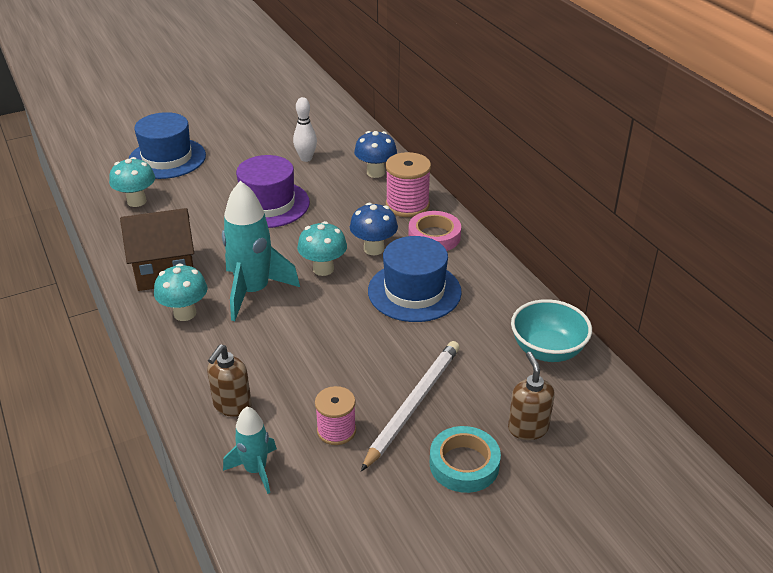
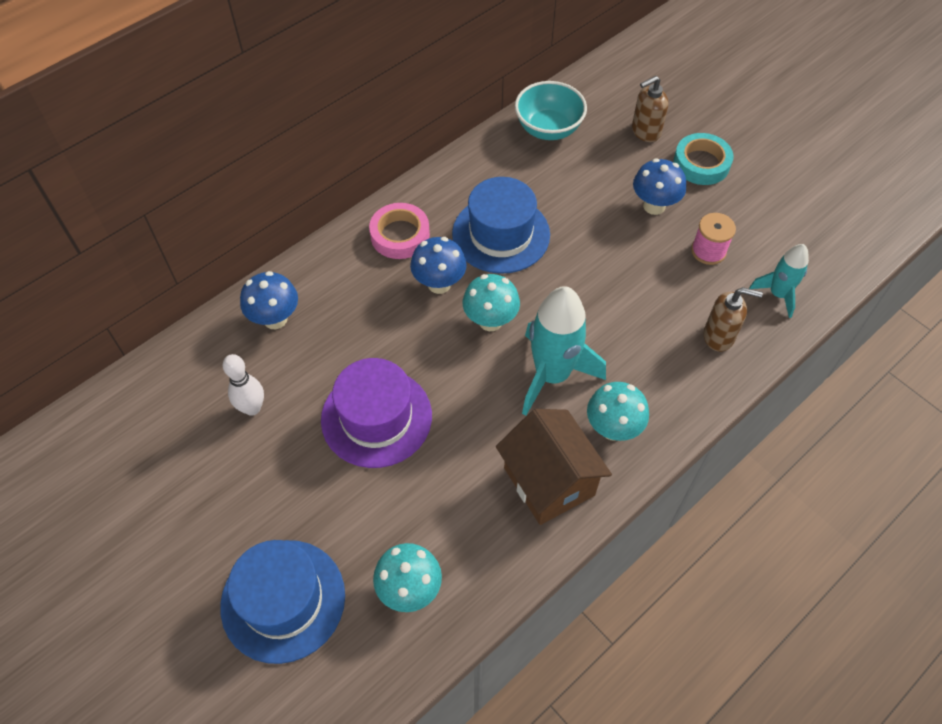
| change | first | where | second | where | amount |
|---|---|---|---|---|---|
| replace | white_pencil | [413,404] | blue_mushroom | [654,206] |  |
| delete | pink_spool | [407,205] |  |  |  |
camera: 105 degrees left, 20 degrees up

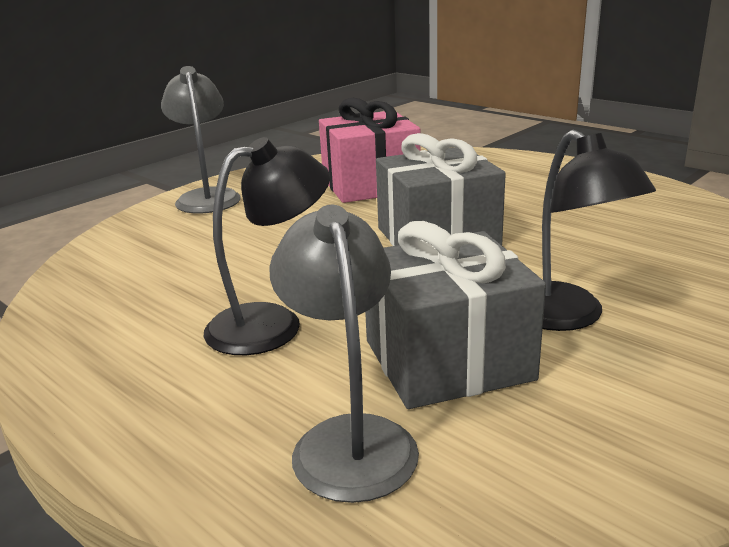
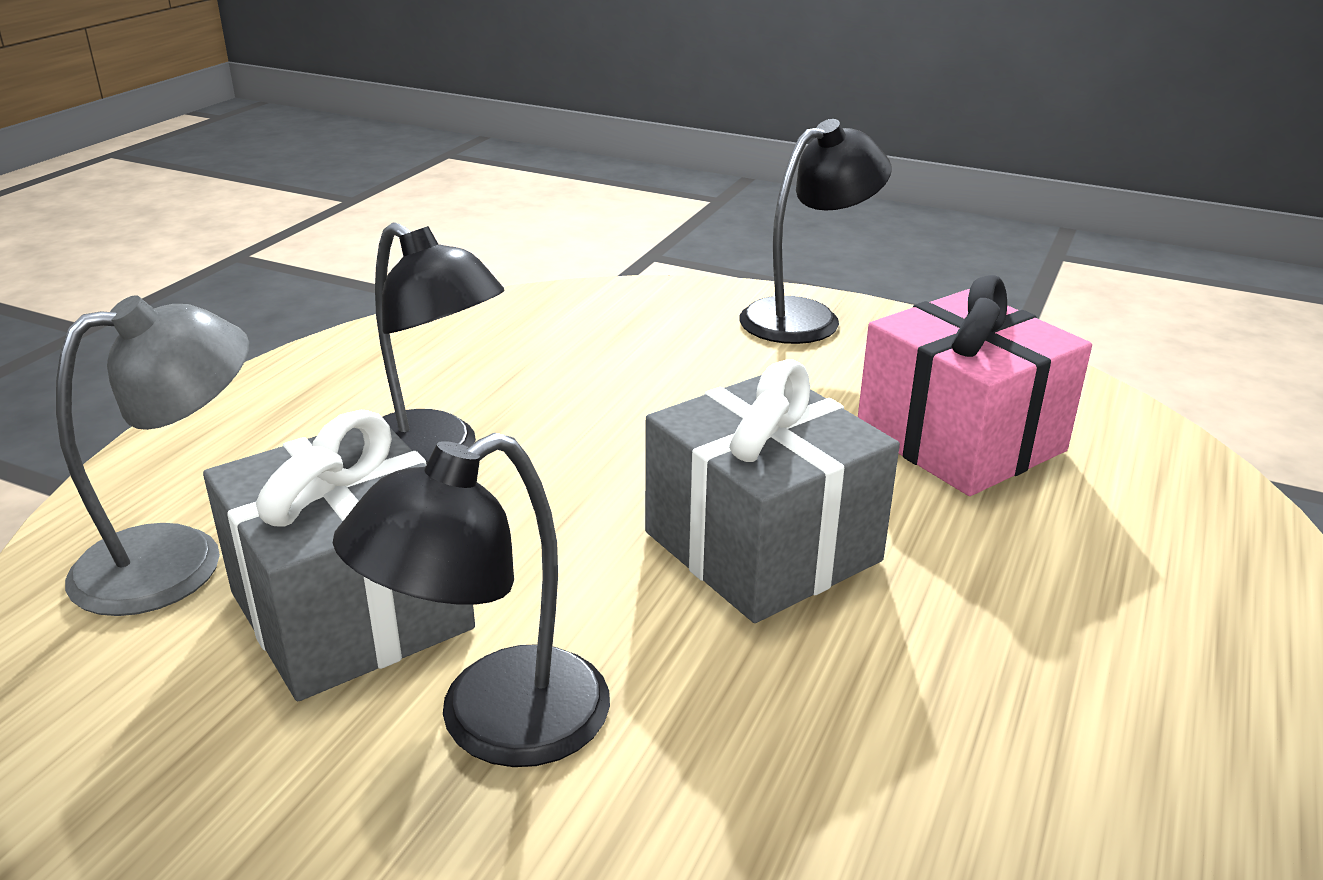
| change | first | where | second | where | amount |
|---|---|---|---|---|---|
| recolor | grey_lamp | [207,197] | black_lamp | [806,317] |  |
camera: 70 degrees right, 5 degrees up

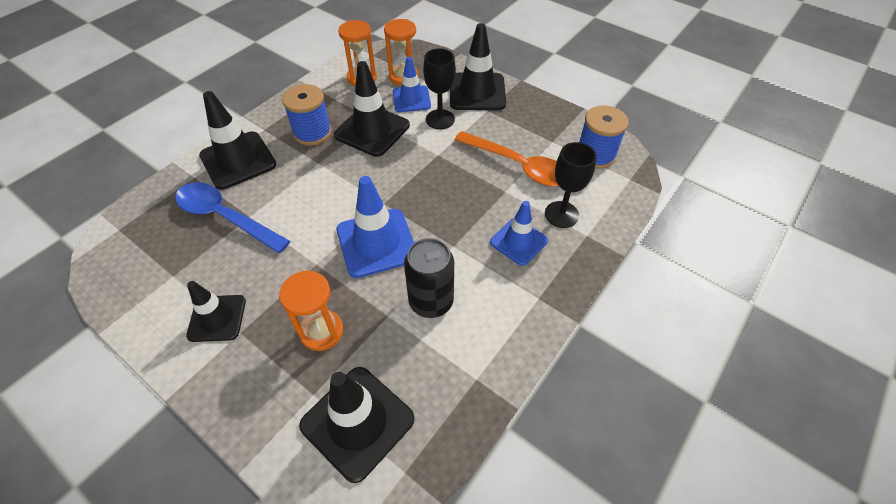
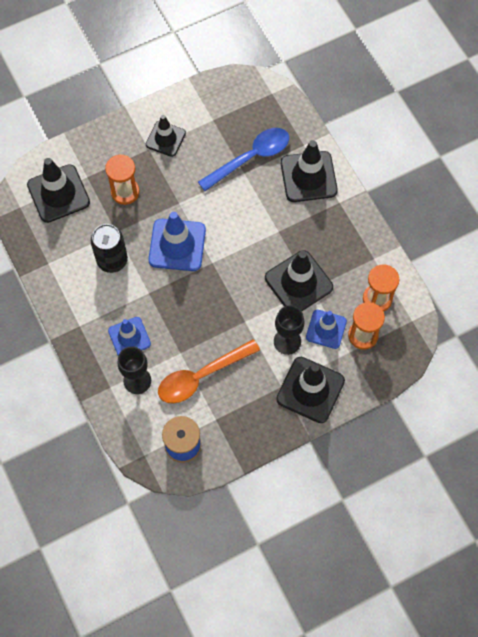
| change | first | where | second | where | amount |
|---|---|---|---|---|---|
| delete | blue_spool | [312,133] |  |  |  |
camera: 115 degrees right, 15 degrees up

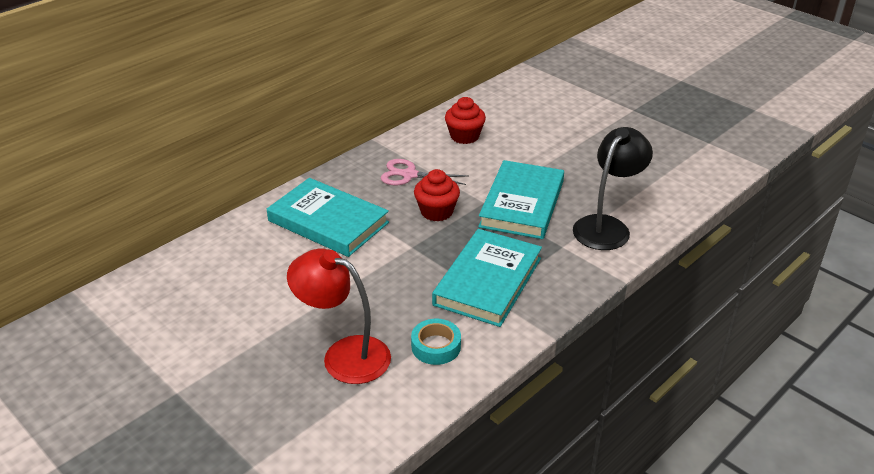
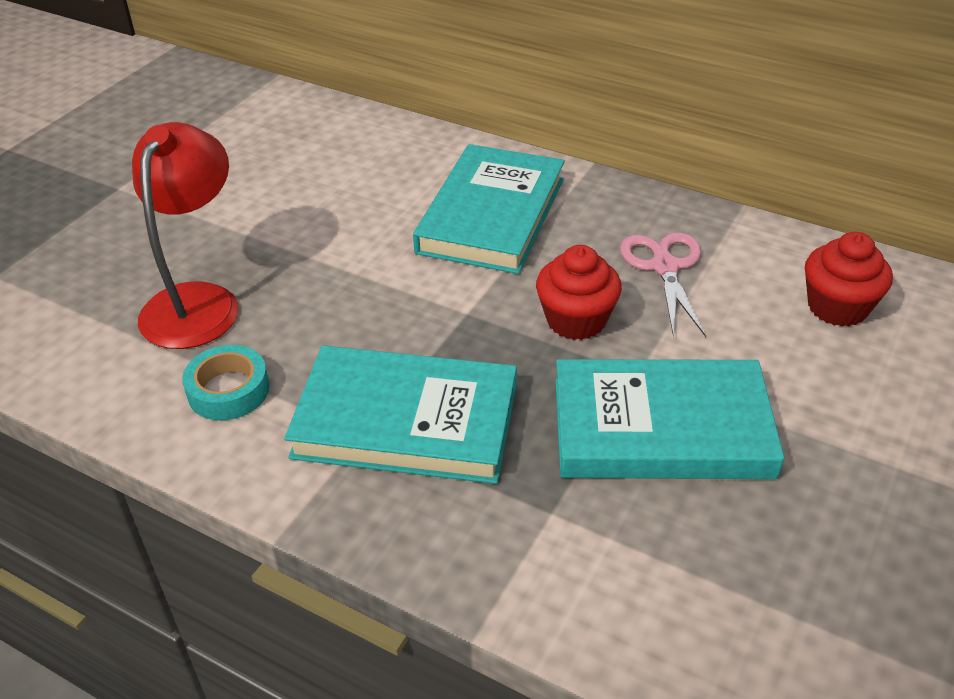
| change | first | where | second | where | amount |
|---|---|---|---|---|---|
| delete | black_lamp | [607,226] |  |  |  |
camera: 75 degrees right, 5 degrees up

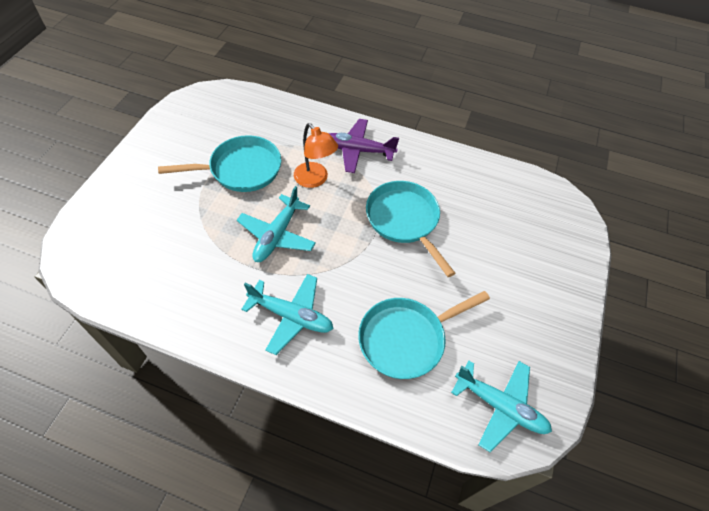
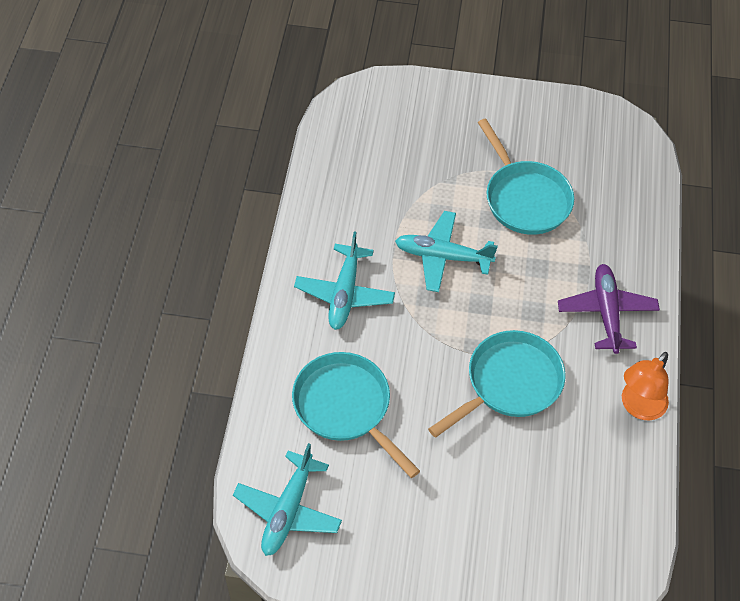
| change | first | where | second | where | amount |
|---|---|---|---|---|---|
| move | orange_lamp | [315,180] |  | [638,407] |  |
camera: 80 degrees right, 0 degrees up

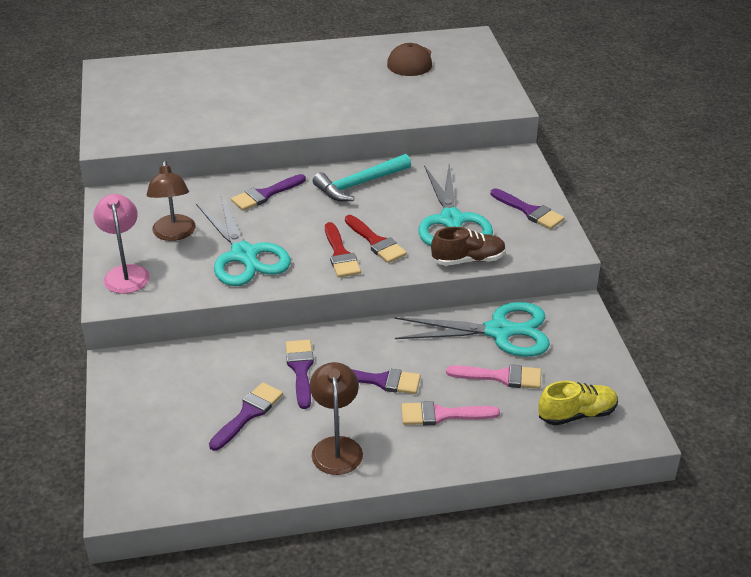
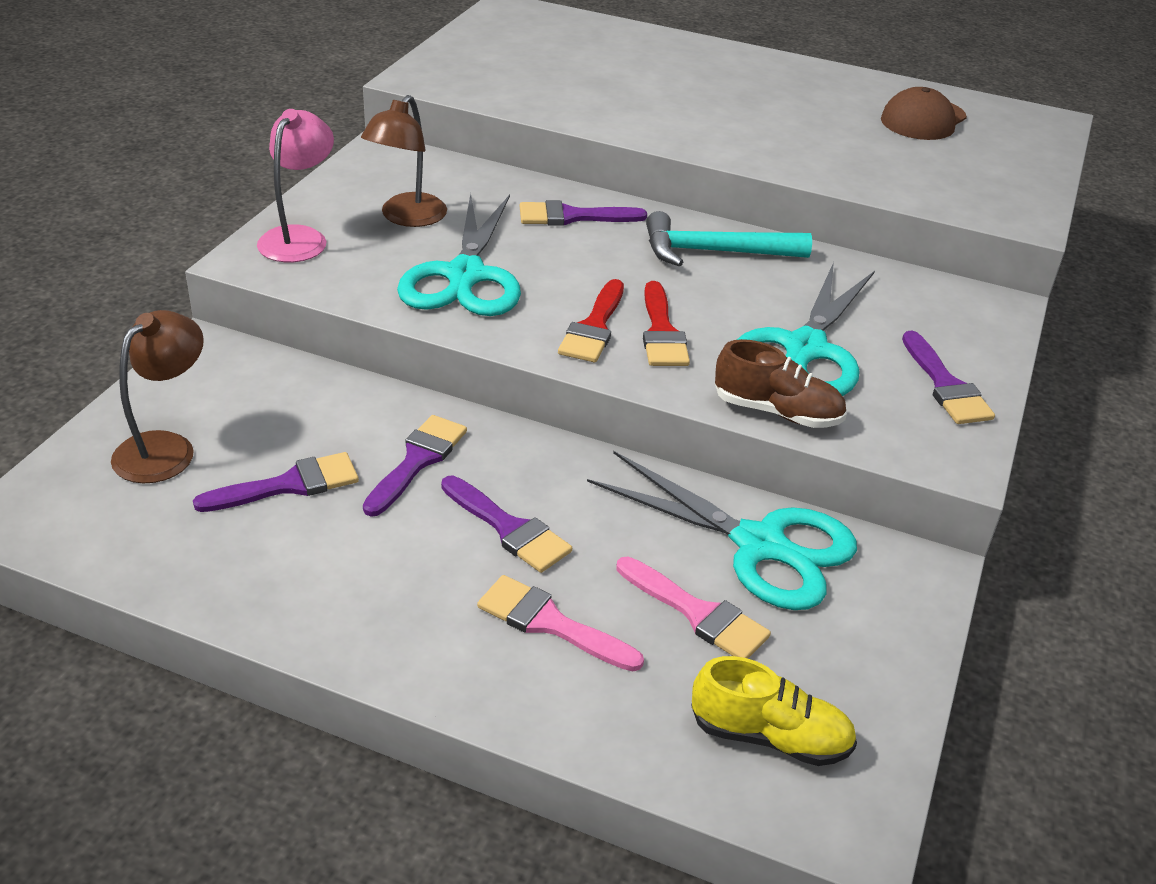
| change | first | where | second | where | amount |
|---|---|---|---|---|---|
| move | brown_lamp | [336,447] |  | [165,448] |  |
camera: 30 degrees right, 0 degrees up

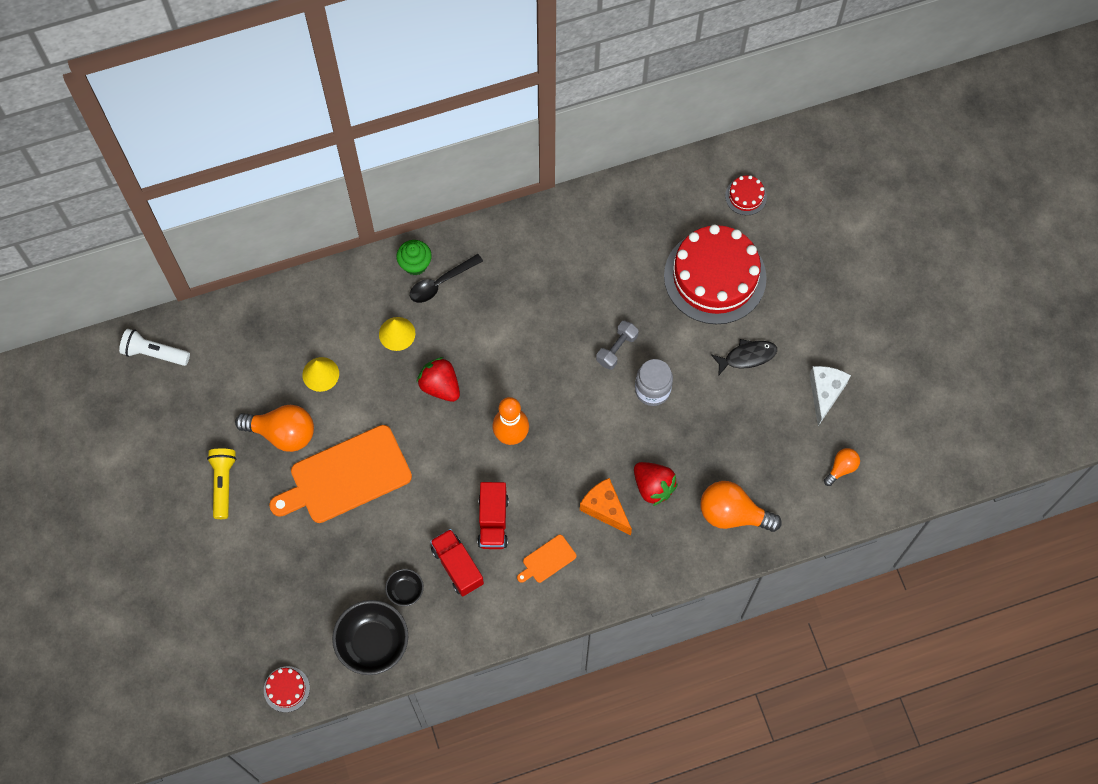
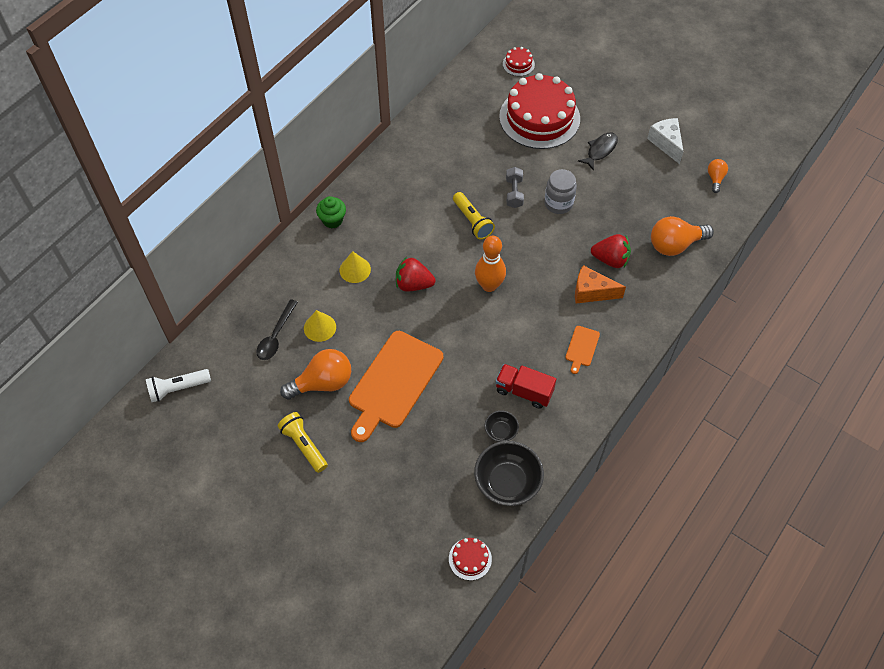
| change | first | where | second | where | amount |
|---|---|---|---|---|---|
| move | black_spoon | [441,283] |  | [276,336] |  |
| delete | red_truck | [493,521] |  |  |  |
| insert |  |  | yellow_flashlight | [472,221] |  |
camera: 35 degrees left, 10 degrees down

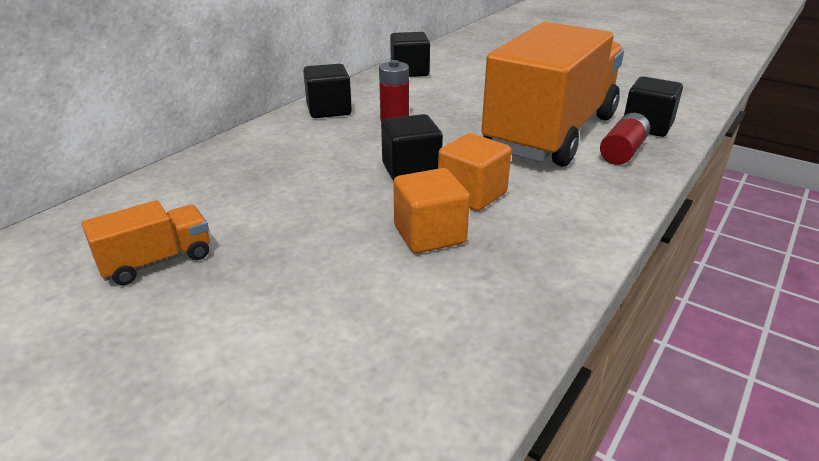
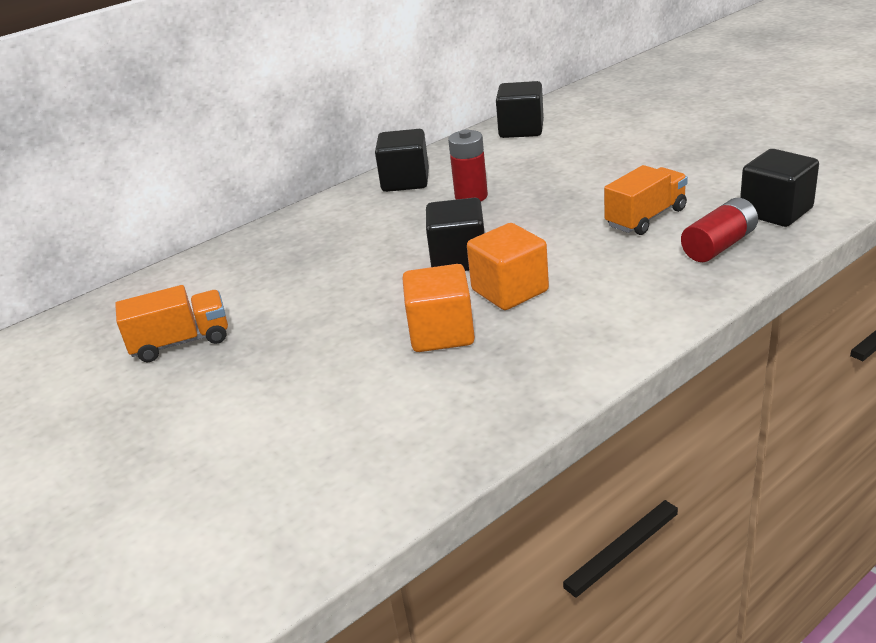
| change | first | where | second | where | amount |
|---|---|---|---|---|---|
| resize | orange_truck | [551,133] |  | [646,218] | x0.40 |
camera: 20 degrees right, 0 degrees up

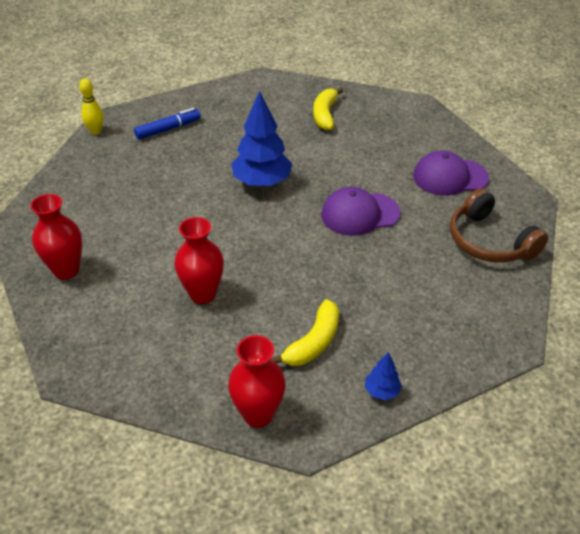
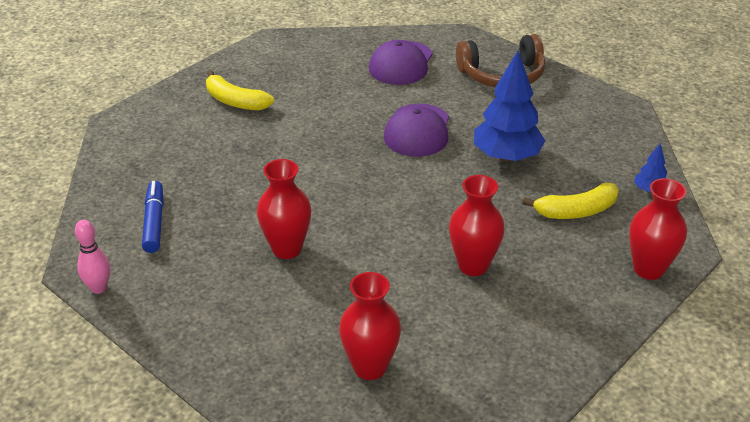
| change | first | where | second | where | amount |
|---|---|---|---|---|---|
| recolor | yellow_bowling_pin | [96,131] | pink_bowling_pin | [98,288] |  |
| move | blue_tree | [262,182] |  | [506,157] |  |
| rotate | yellow_banana | [313,342] |  | [576,211] | 105 degrees clockwise |
| insert |  |  | red_vase | [287,249] |  |
camera: 65 degrees left, 5 degrees down

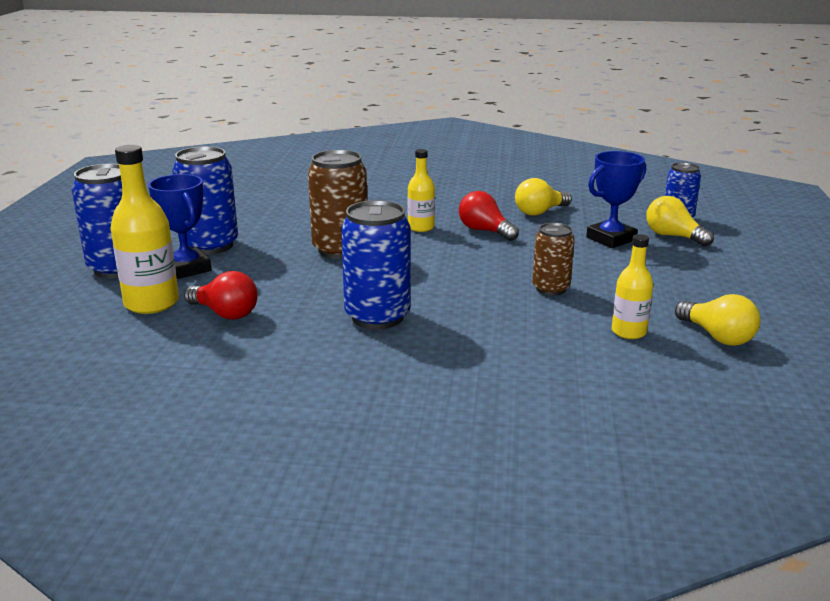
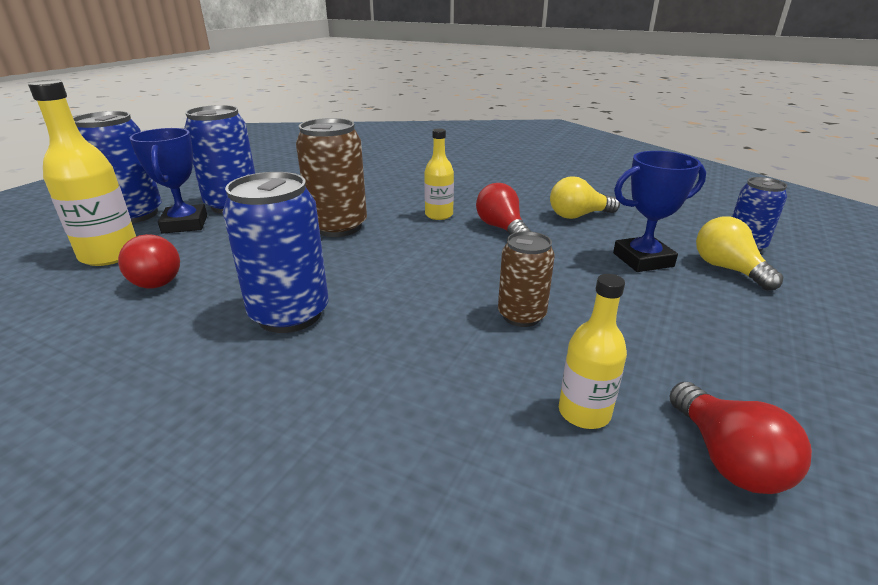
| change | first | where | second | where | amount |
|---|---|---|---|---|---|
| recolor | yellow_light_bulb | [717,336] | red_light_bulb | [726,458] |  |
camera: 20 degrees right, 5 degrees up

